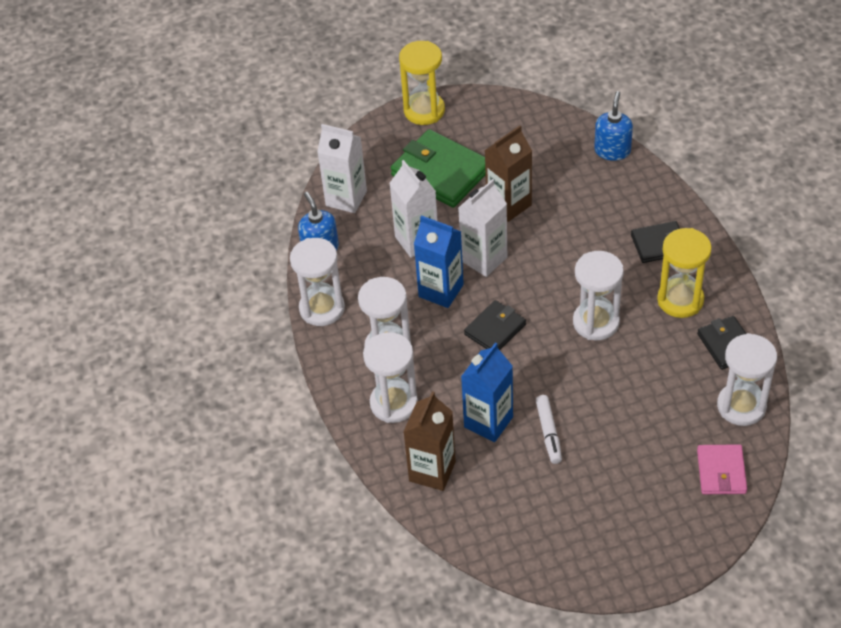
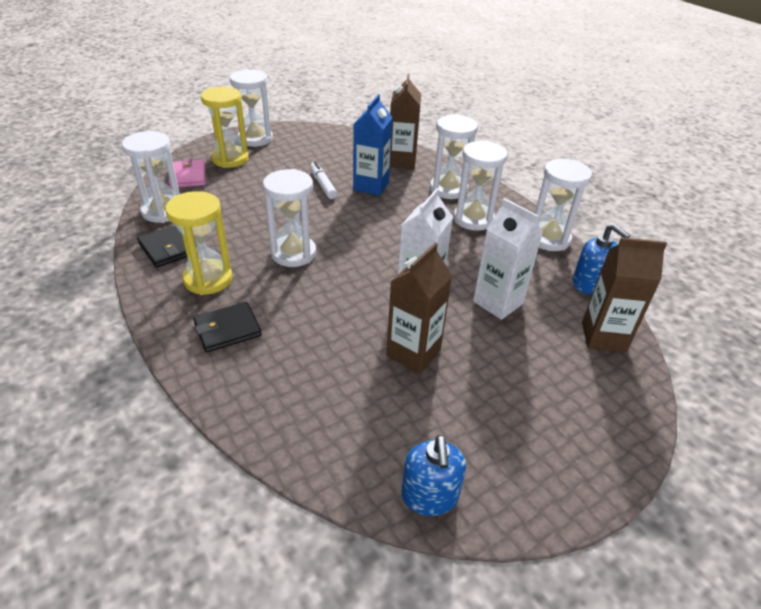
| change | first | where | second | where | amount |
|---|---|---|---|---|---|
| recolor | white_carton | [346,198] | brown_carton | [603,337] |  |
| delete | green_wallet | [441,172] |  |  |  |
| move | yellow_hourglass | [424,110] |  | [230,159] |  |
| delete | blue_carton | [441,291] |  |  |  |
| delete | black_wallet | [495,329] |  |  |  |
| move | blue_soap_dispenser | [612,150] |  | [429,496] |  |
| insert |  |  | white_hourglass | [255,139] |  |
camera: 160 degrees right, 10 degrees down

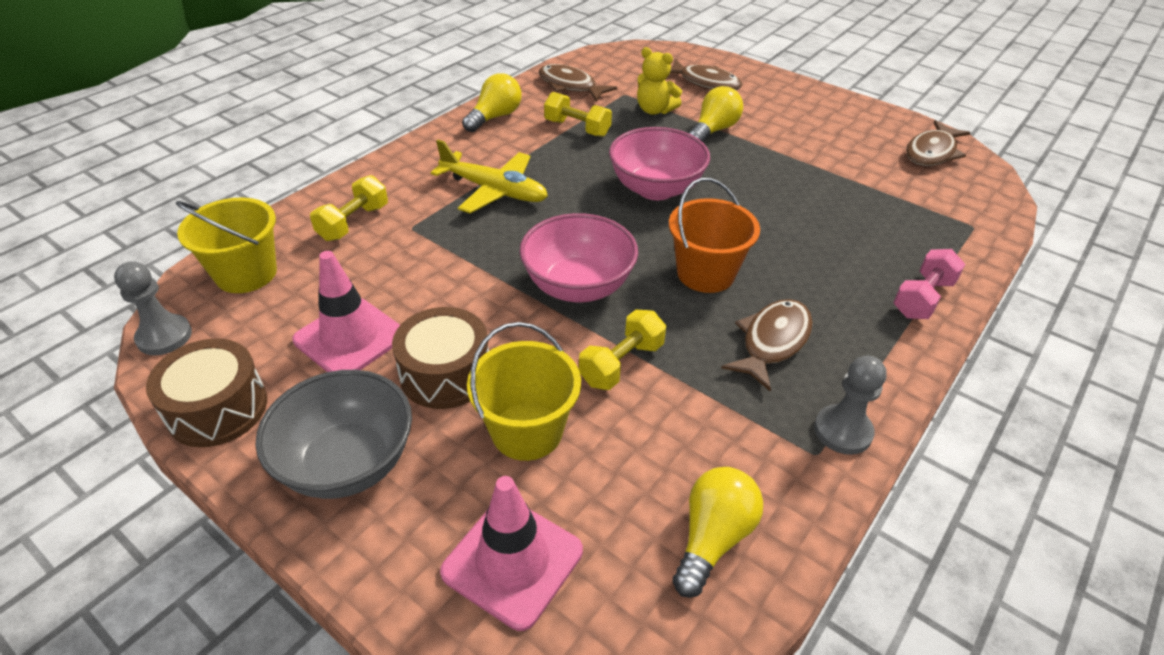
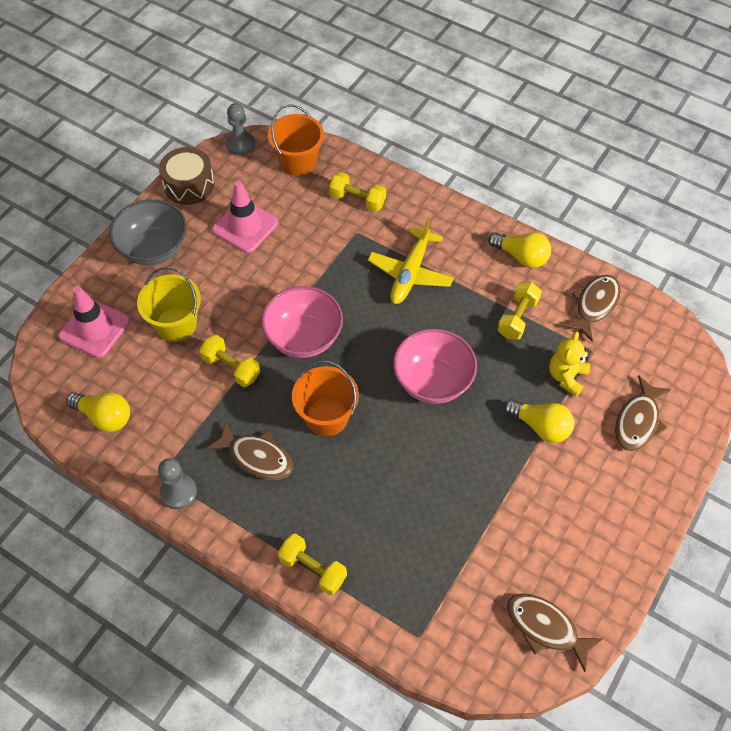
| change | first | where | second | where | amount |
|---|---|---|---|---|---|
| recolor | yellow_bucket | [246,273] | orange_bucket | [298,162] |  |
| delete | brown_drum | [445,374] |  |  |  |
| recolor | pink_dumbbell | [922,298] | yellow_dumbbell | [313,569] |  |
camera: 85 degrees right, 15 degrees up

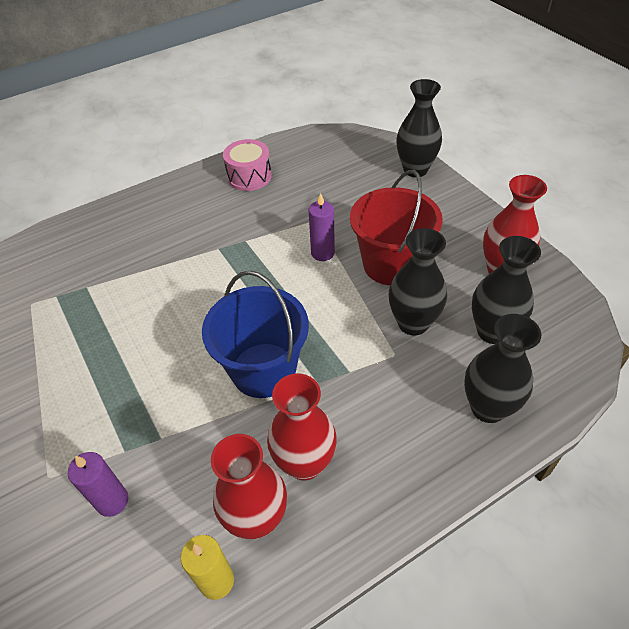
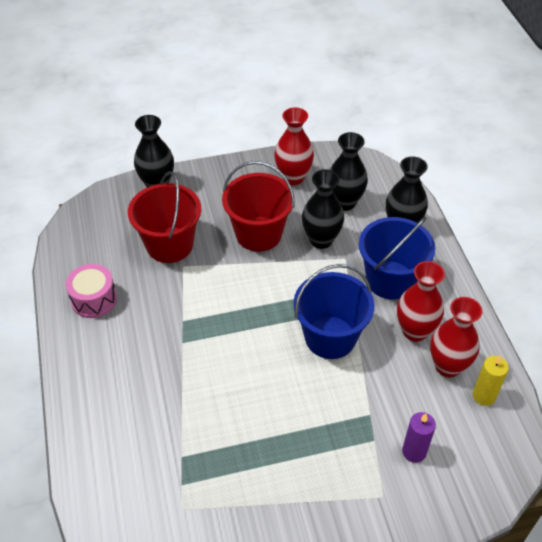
| change | first | where | second | where | amount |
|---|---|---|---|---|---|
| delete | purple_candle | [322,253] |  |  |  |
| insert |  |  | red_bucket | [169,245] |  |
| insert |  |  | blue_bucket | [390,280] |  |
camera: 75 degrees left, 0 degrees up

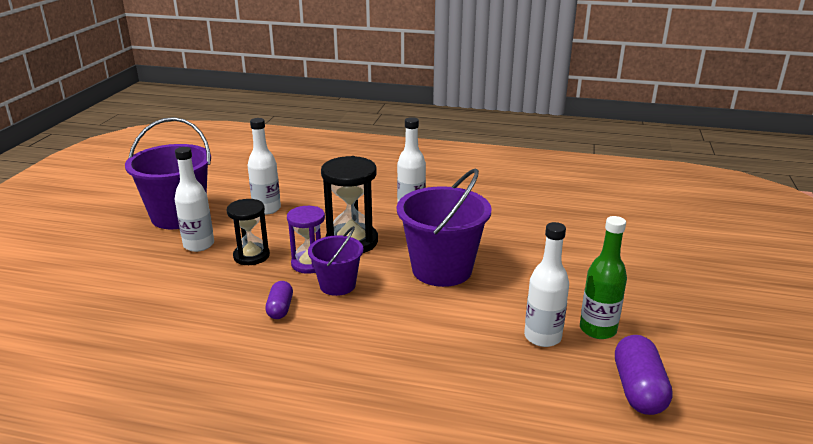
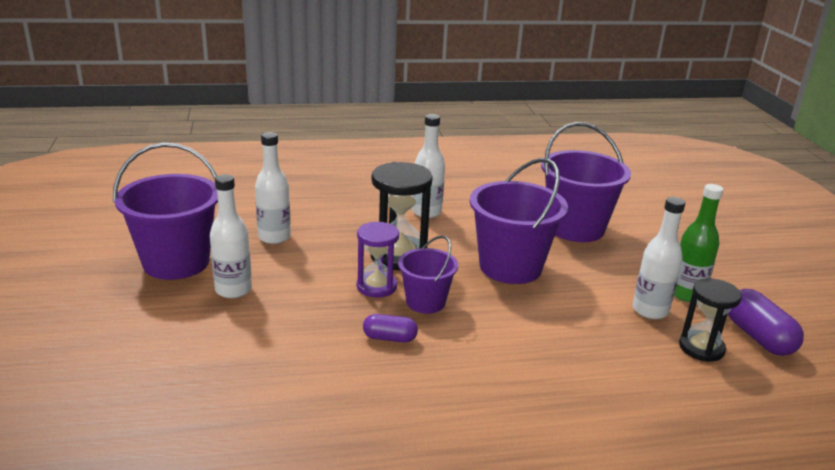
| change | first | where | second | where | amount |
|---|---|---|---|---|---|
| move | black_hourglass | [251,256] |  | [701,348] |  |
| rotate | purple_capsule | [280,308] |  | [389,338] | 60 degrees counterclockwise |
| insert |  |  | purple_bucket | [575,228] |  |
camera: 25 degrees left, 0 degrees up

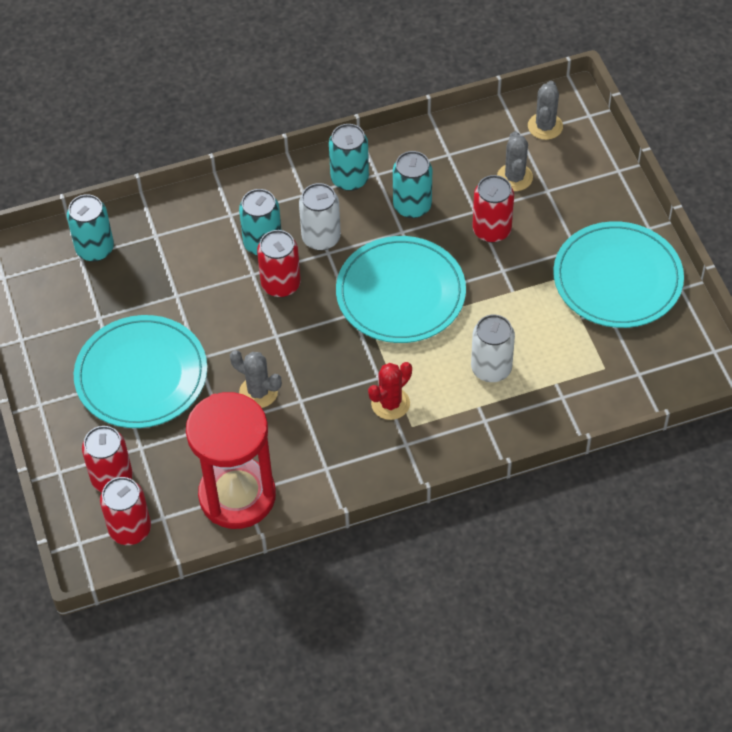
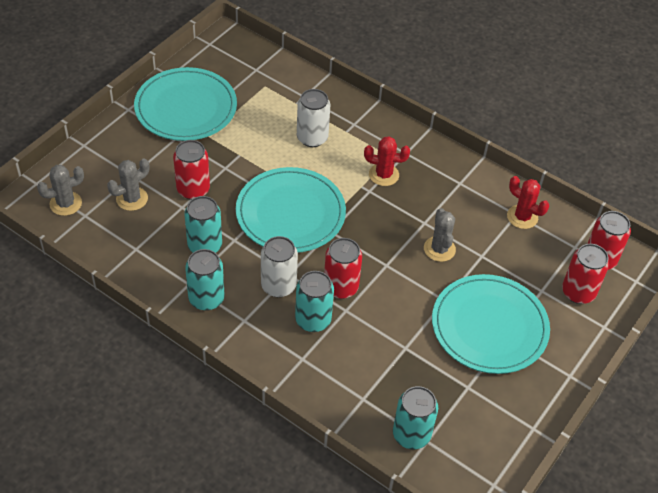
| change | first | where | second | where | amount |
|---|---|---|---|---|---|
| replace | red_hourglass | [237,496] | red_cactus | [522,217] |  |
camera: 130 degrees left, 5 degrees down

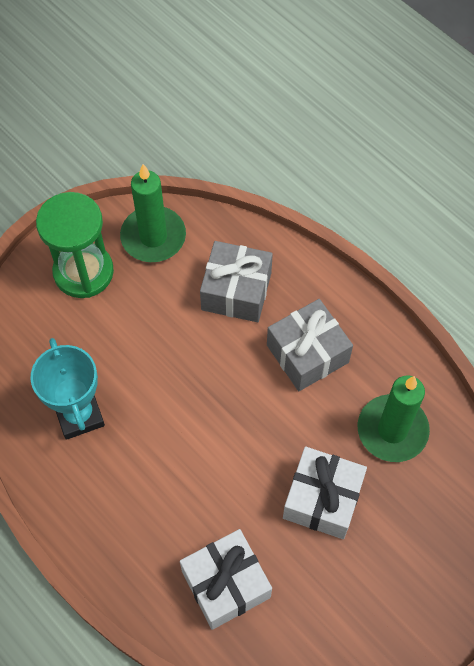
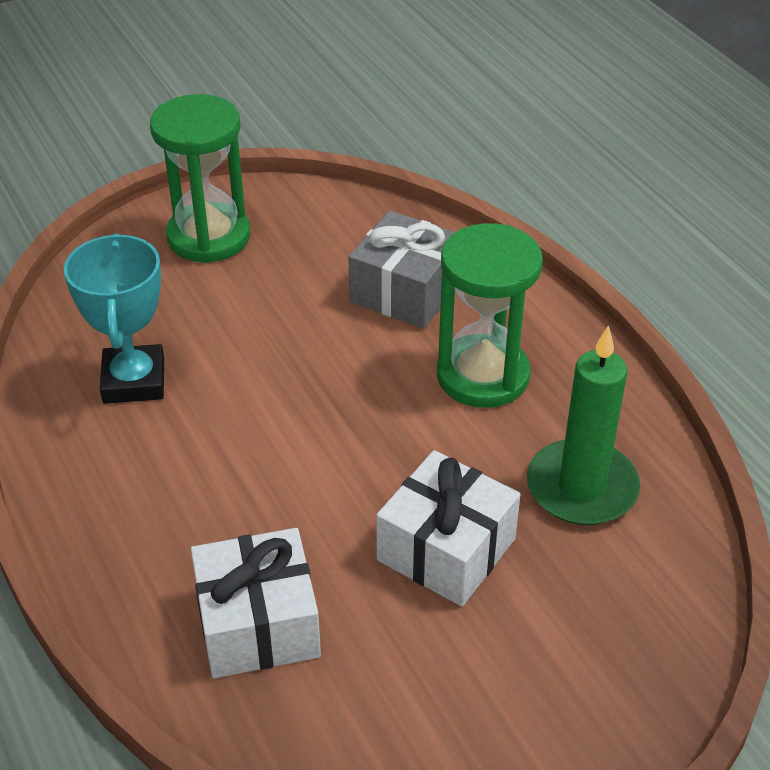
| change | first | where | second | where | amount |
|---|---|---|---|---|---|
| delete | green_candle | [153,237] |  |  |  |
| replace | grey_gift | [307,354] | green_hourglass | [482,375] |  |
camera: 15 degrees right, 20 degrees down

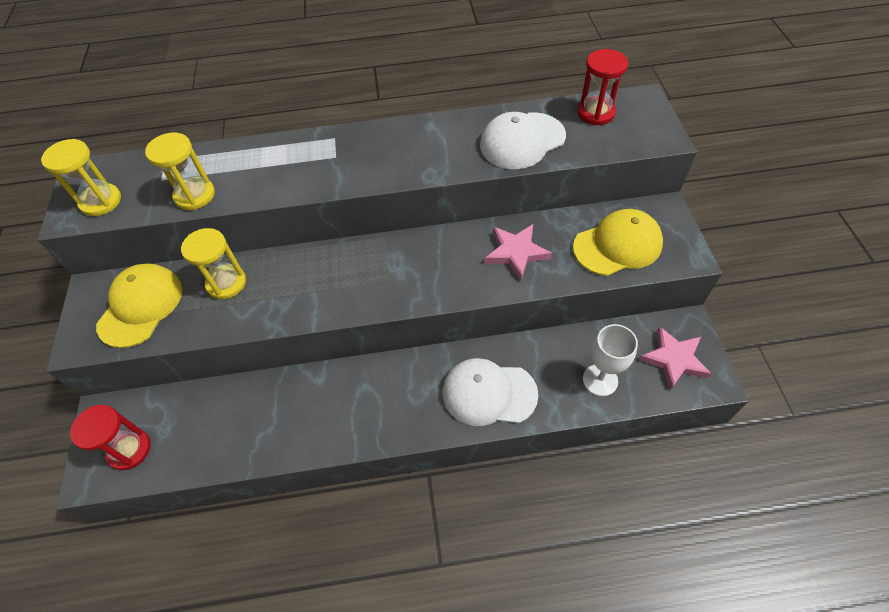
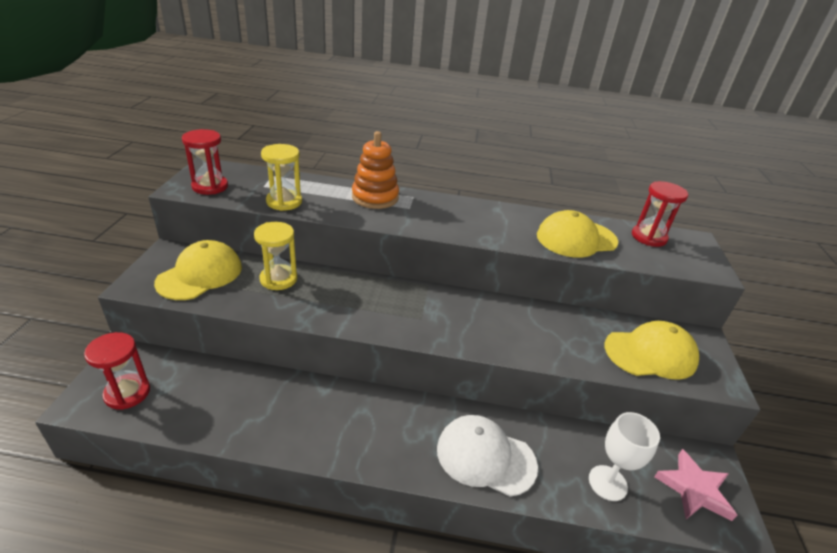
| change | first | where | second | where | amount |
|---|---|---|---|---|---|
| recolor | yellow_hourglass | [101,201] | red_hourglass | [210,186] |  |
| recolor | white_cap | [522,141] | yellow_cap | [576,239] |  |
| delete | pink_star | [516,253] |  |  |  |
| insert |  |  | orange_stacking_toy | [375,197] |  |
camera: 10 degrees right, 20 degrees down

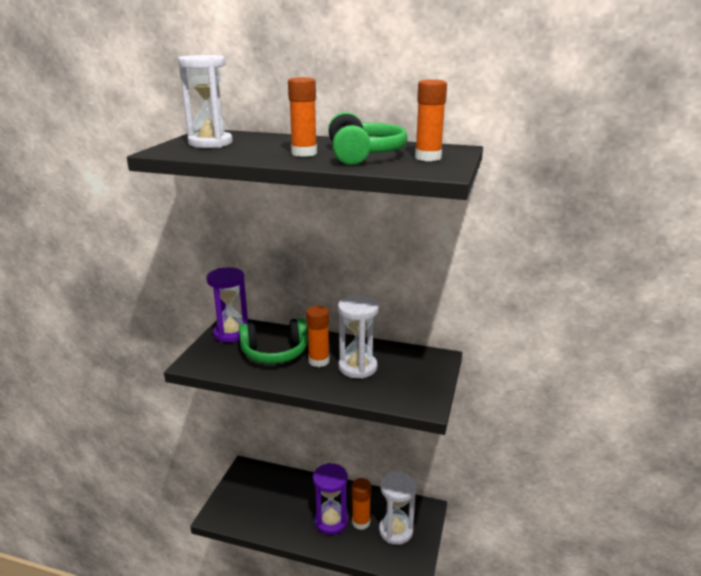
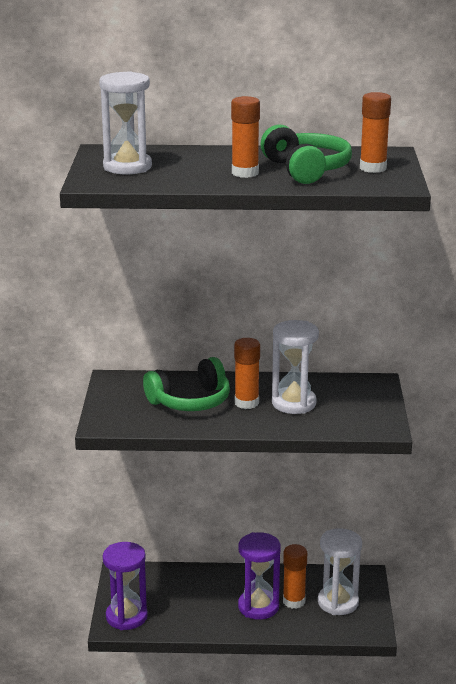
| change | first | where | second | where | amount |
|---|---|---|---|---|---|
| move | purple_hourglass | [231,333] |  | [126,617] |  |
camera: 15 degrees left, 0 degrees up

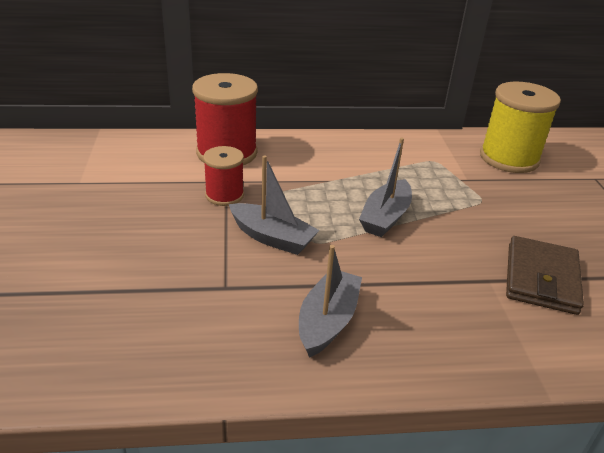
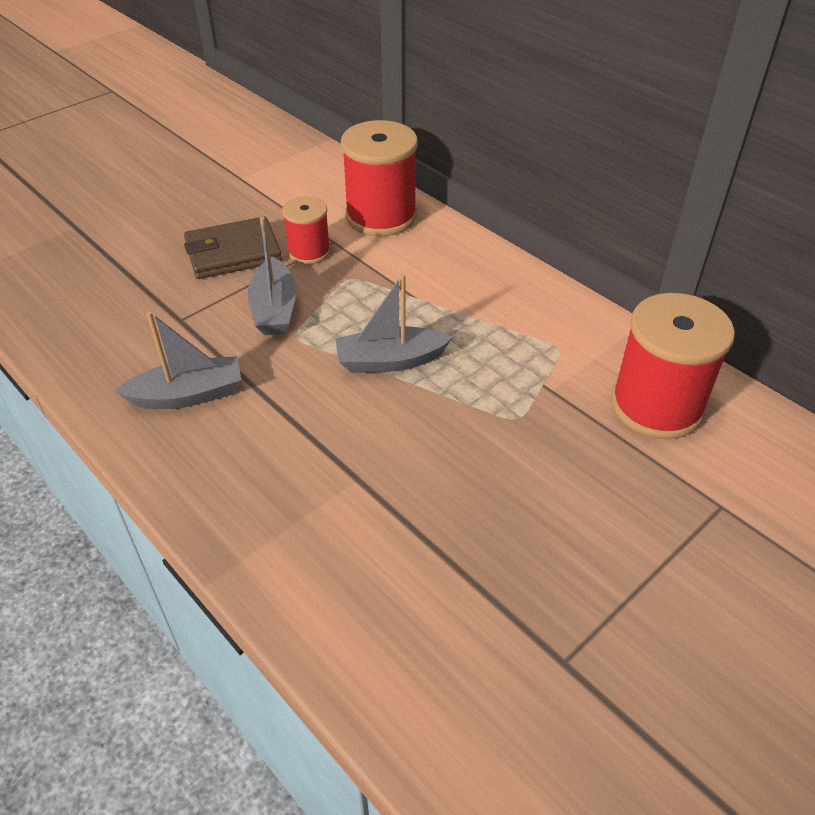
| change | first | where | second | where | amount |
|---|---|---|---|---|---|
| recolor | yellow_spool | [509,158] | red_spool | [656,406] |  |
| move | brown_wallet | [541,278] |  | [233,253] |  |
camera: 55 degrees right, 10 degrees up

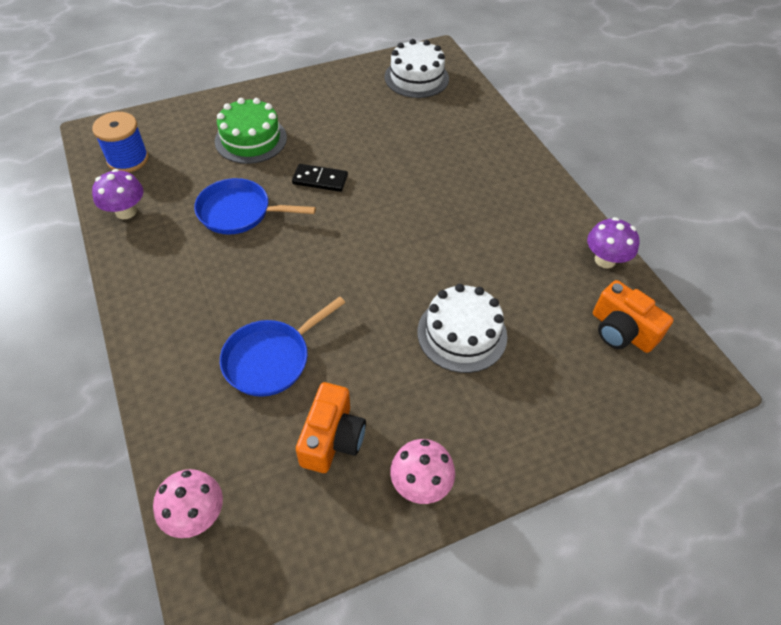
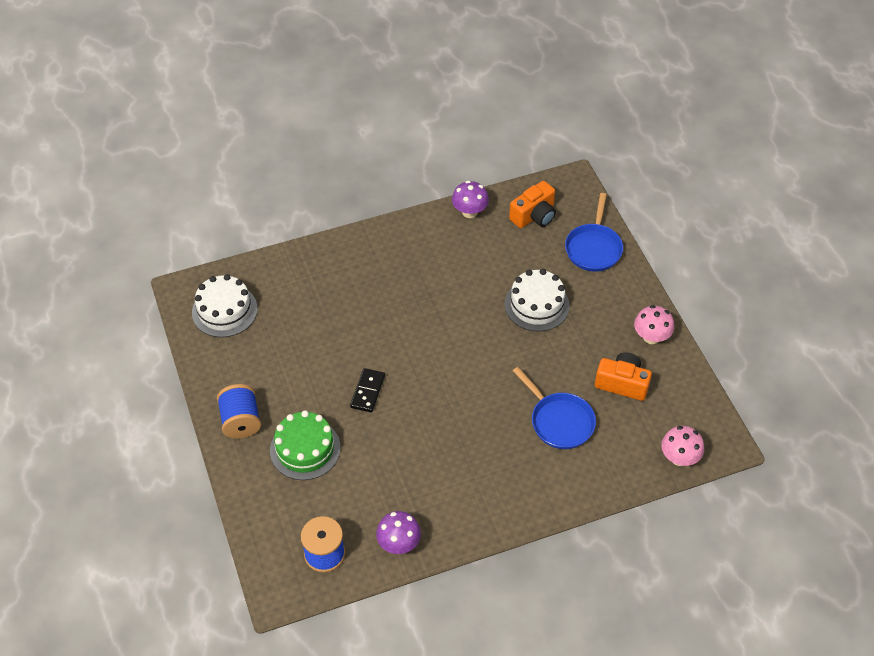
| change | first | where | second | where | amount |
|---|---|---|---|---|---|
| move | blue_pan | [239,212] |  | [593,248] |  |
| insert |  |  | blue_spool | [241,421] |  |
camera: 85 degrees left, 0 degrees up

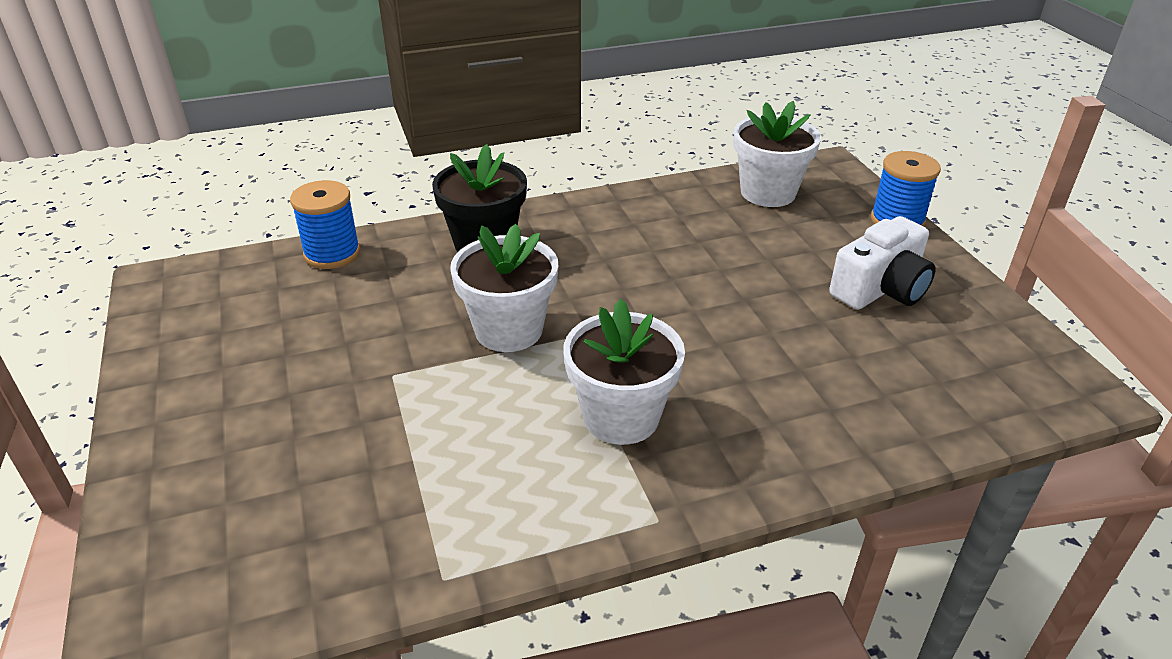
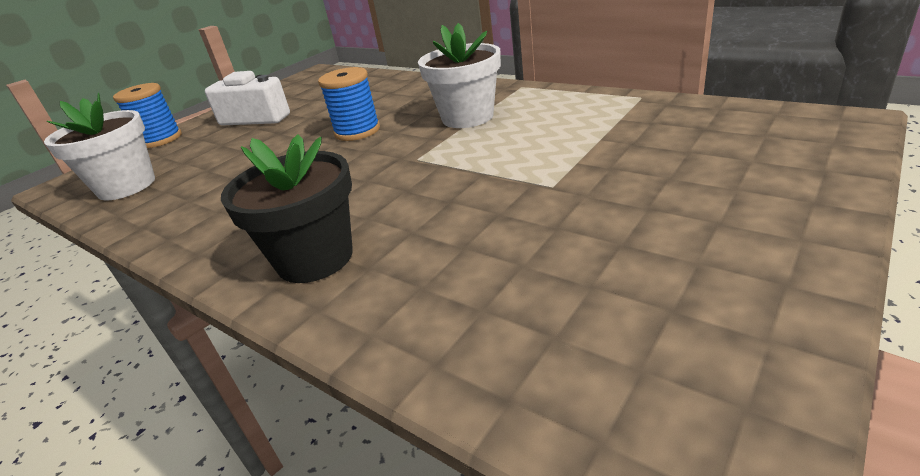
| change | first | where | second | where | amount |
|---|---|---|---|---|---|
| move | blue_spool | [332,253] |  | [357,131] |  |
| delete | white_flower_pot | [508,330] |  |  |  |
camera: 120 degrees left, 5 degrees down

